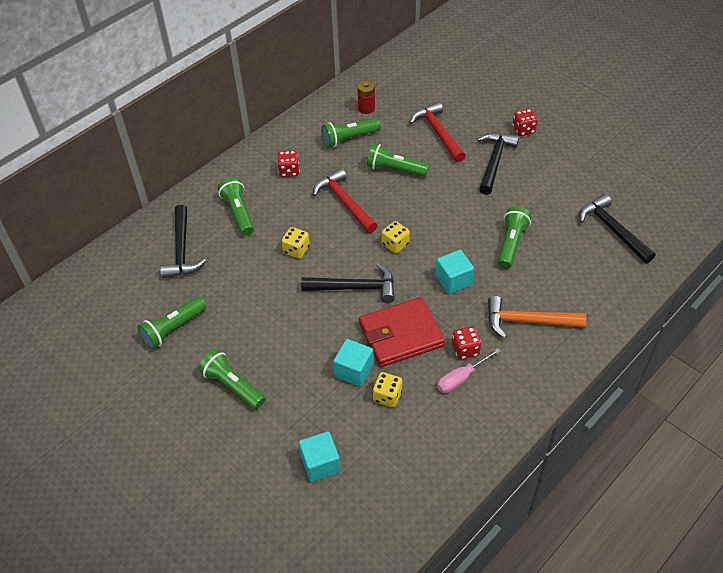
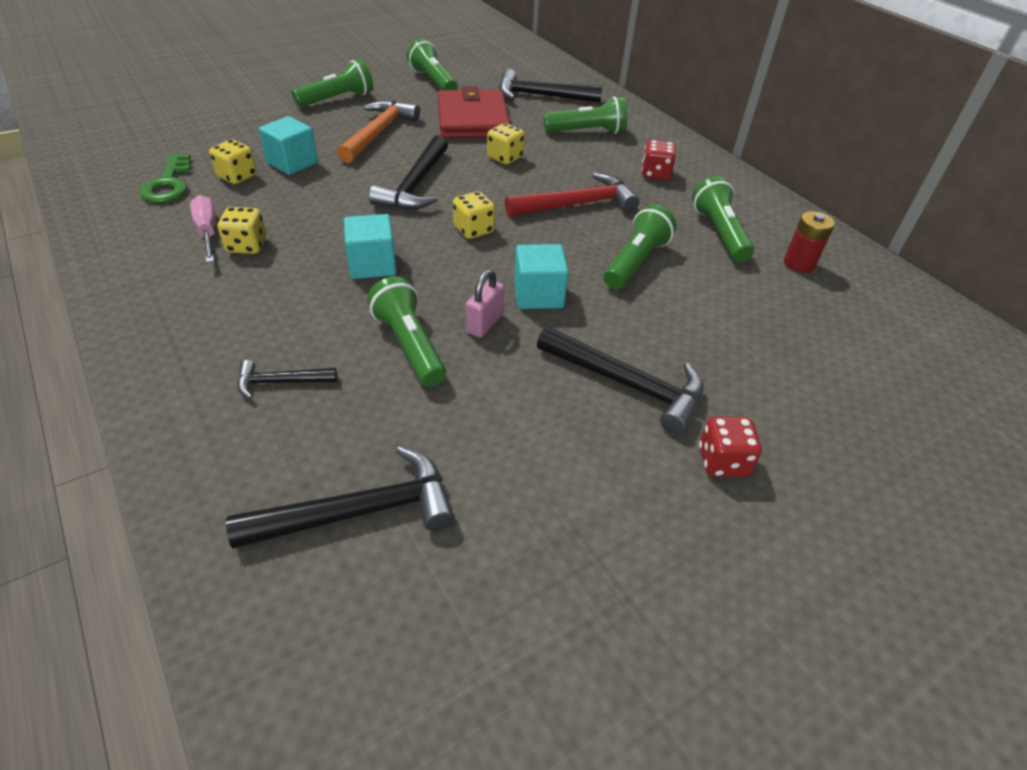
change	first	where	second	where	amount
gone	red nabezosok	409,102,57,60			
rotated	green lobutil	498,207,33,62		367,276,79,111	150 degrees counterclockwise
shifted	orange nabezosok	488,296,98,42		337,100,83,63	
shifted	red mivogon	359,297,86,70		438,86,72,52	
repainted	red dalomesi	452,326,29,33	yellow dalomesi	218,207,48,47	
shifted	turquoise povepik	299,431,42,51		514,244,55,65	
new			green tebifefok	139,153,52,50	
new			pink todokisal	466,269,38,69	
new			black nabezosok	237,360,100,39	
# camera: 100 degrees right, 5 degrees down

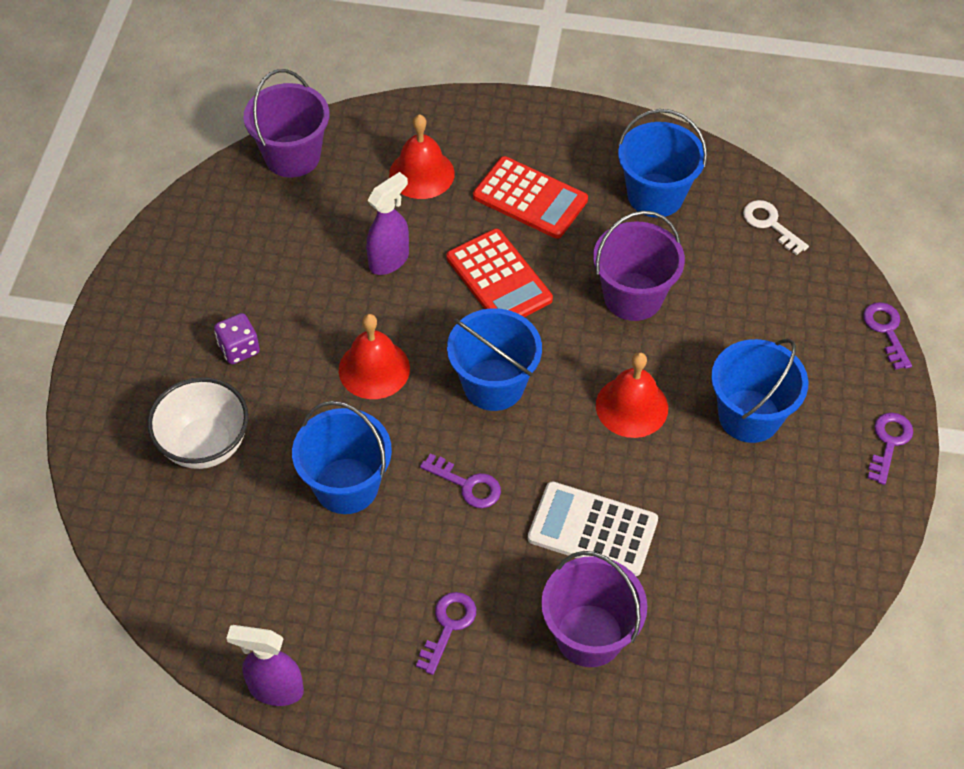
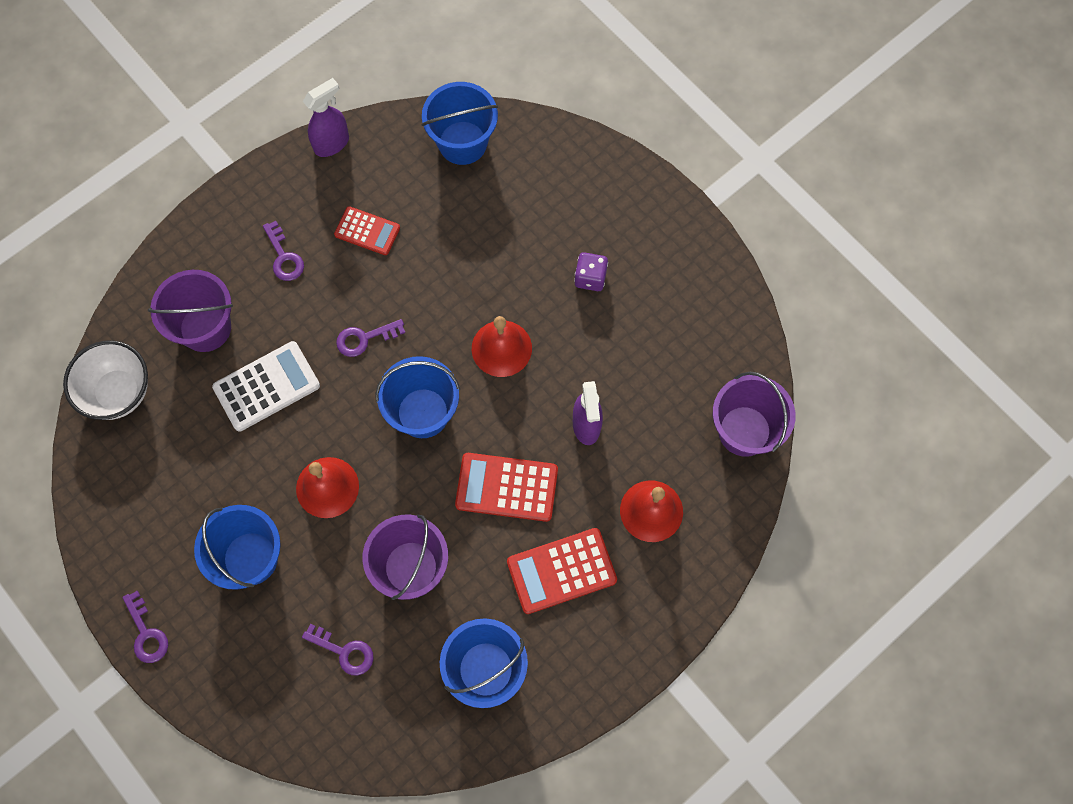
change	first	where	second	where	amount
gone	white tebifefok	743,200,66,55			
shifted	purple tebifefok	863,302,49,68		302,624,72,52	
shifted	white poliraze	147,377,102,92		63,340,85,80	
shifted	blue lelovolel	292,401,100,113		421,82,77,83	
new			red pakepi	334,206,66,49	
# camera: 130 degrees right, 15 degrees up

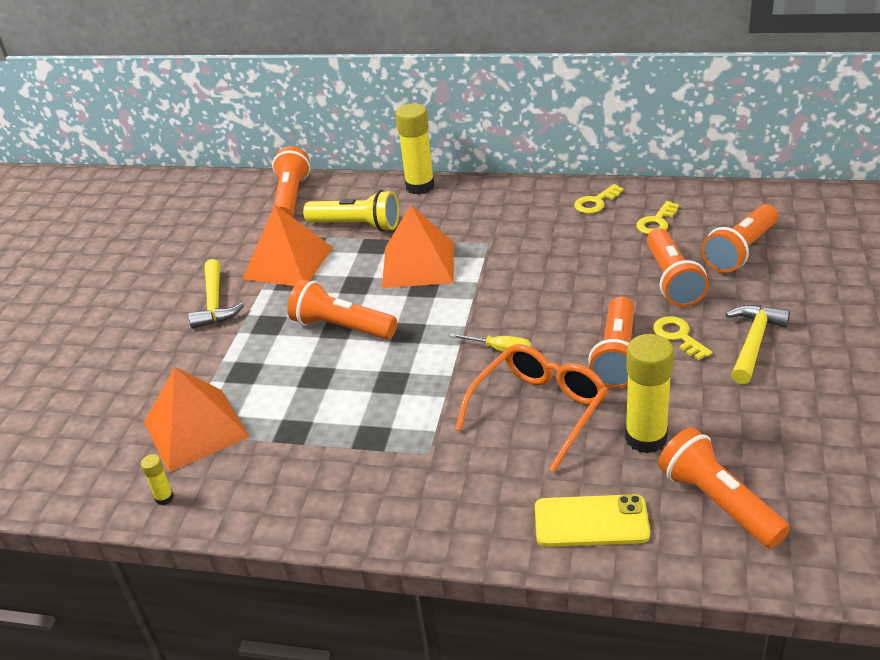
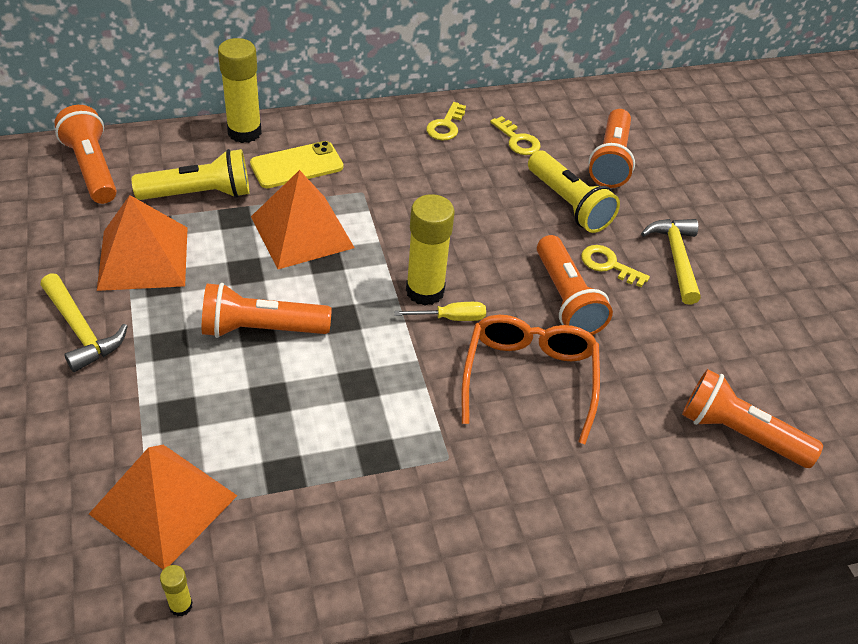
change	first	where	second	where	amount
rotated	yellow tebifefok	636,201,43,33		490,116,51,39	45 degrees counterclockwise
repainted	orange lobutil	646,228,63,79	yellow lobutil	528,151,92,82	
shifted	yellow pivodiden	625,334,49,119		406,194,49,111	
shifted	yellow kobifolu	535,494,115,53		250,141,93,47	
# camera: 35 degrees left, 10 degrees up

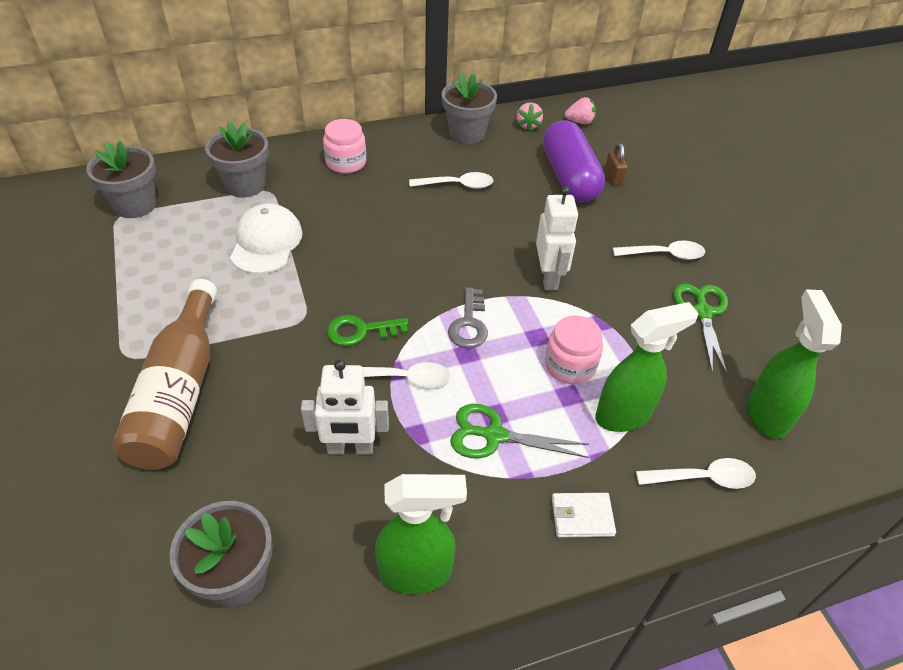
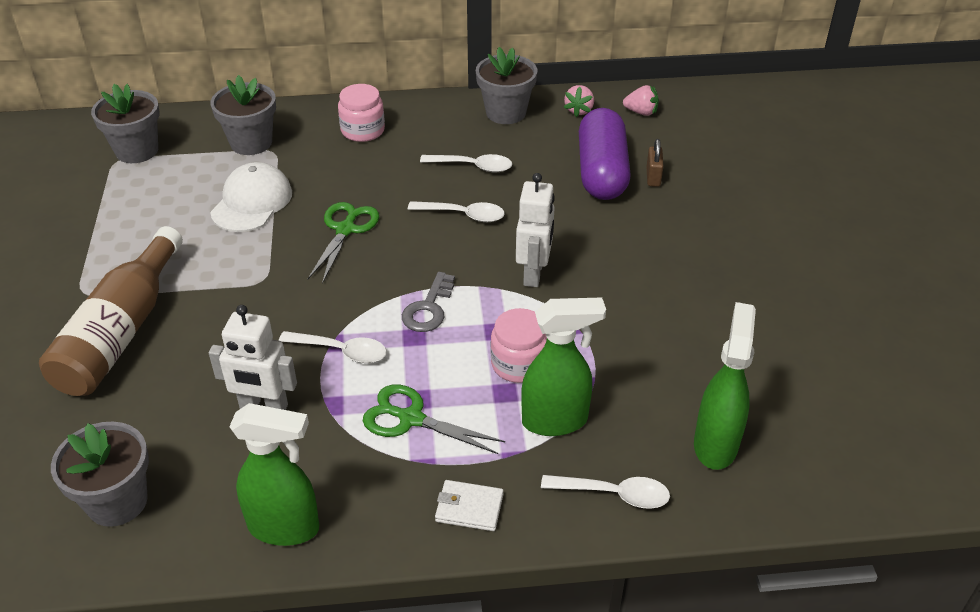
change	first	where	second	where	amount
shifted	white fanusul	613,240,92,20		408,201,97,21	
shifted	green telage	673,283,55,92		308,202,71,82	
gone	green tebifefok	327,315,81,31			
# camera: 15 degrees right, 5 degrees down

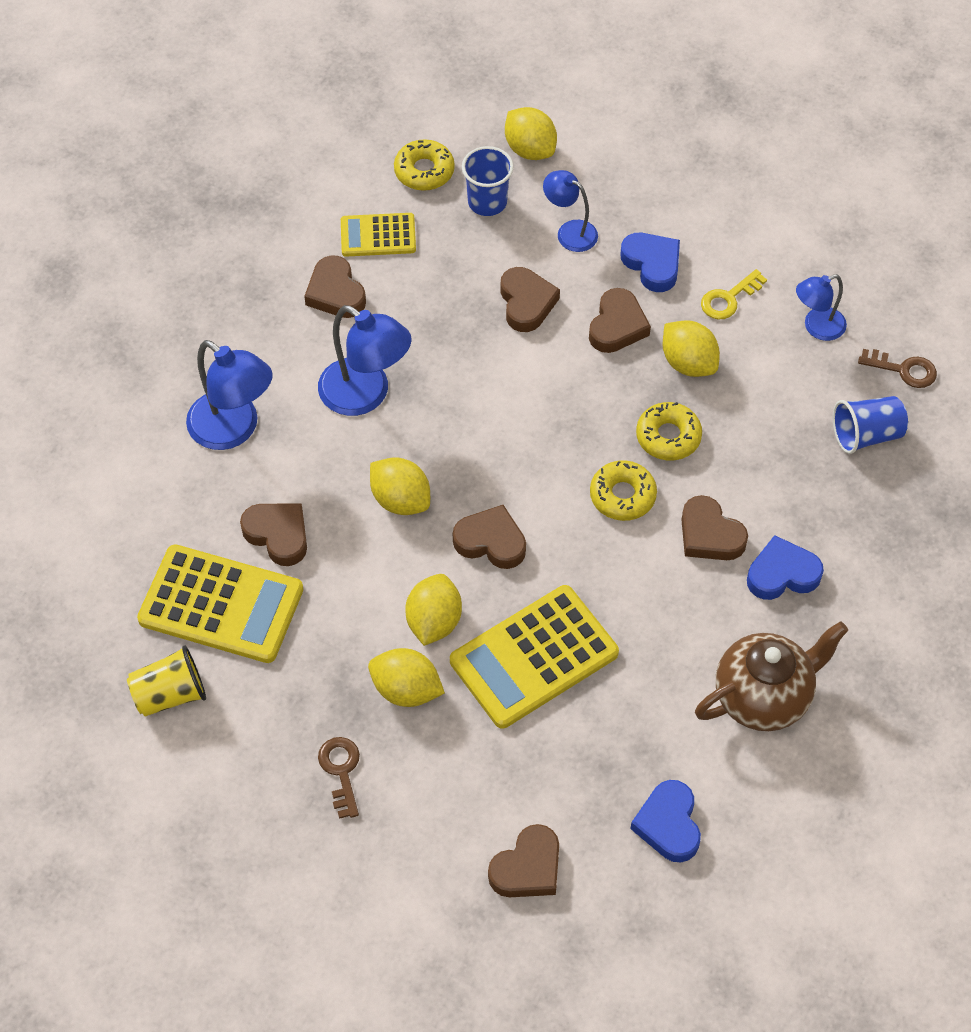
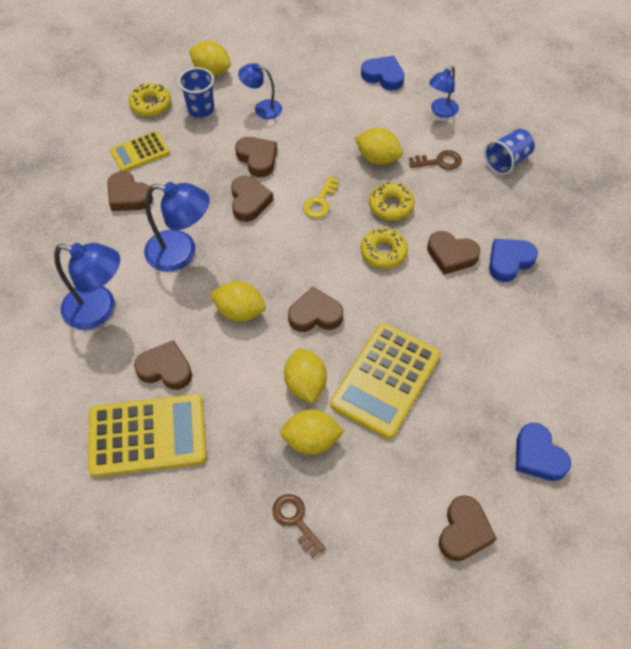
change	first	where	second	where	amount
shifted	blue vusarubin	620,233,60,59		361,56,43,35	
shifted	yellow tebifefok	701,269,66,50		303,176,36,42	
shifted	brown vusarubin	589,288,62,65		231,176,42,46	
shifted	brown tebifefok	858,349,79,39		409,150,53,20	
gone	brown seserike	695,621,153,110			
gone	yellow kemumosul	127,645,79,72			
# camera: 25 degrees left, 0 degrees up

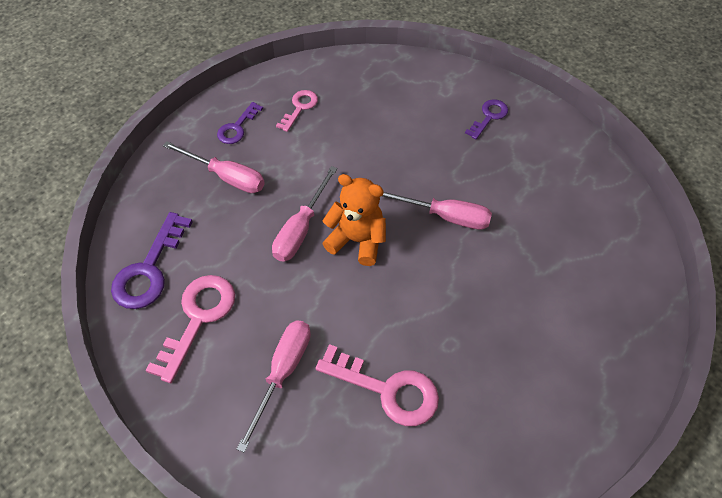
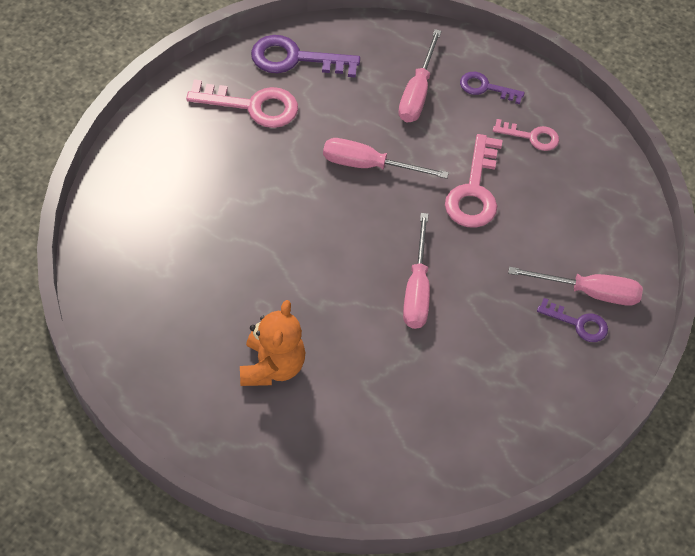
change	first	where	second	where	amount
shifted	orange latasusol	322,174,64,92		240,300,65,86	
shifted	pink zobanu	237,320,74,133		508,267,135,39	
shifted	pink tebifefok	315,344,124,82		445,134,58,94	
# camera: 75 degrees right, 0 degrees up

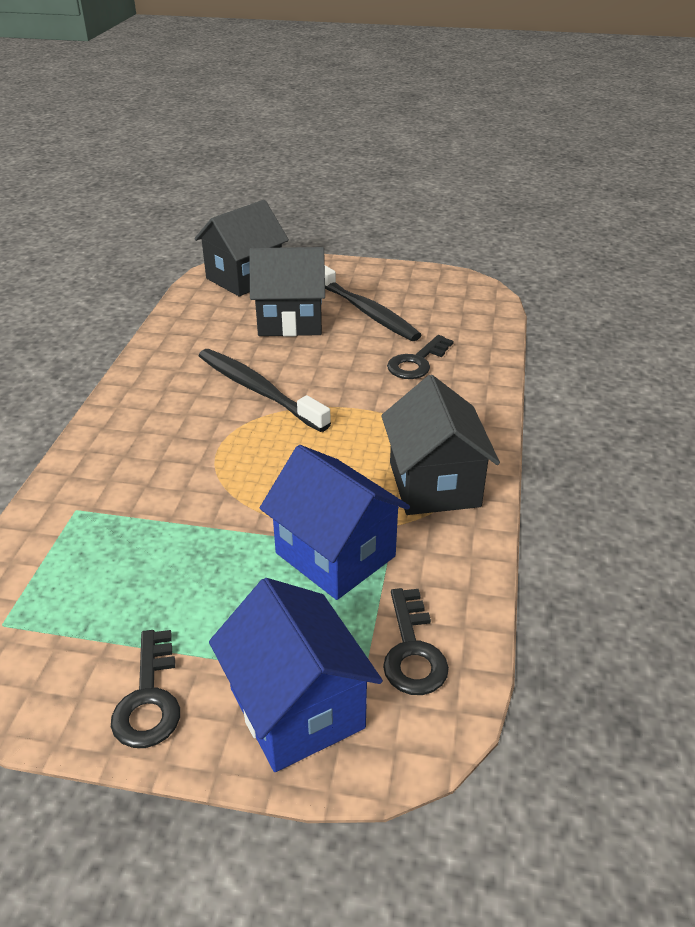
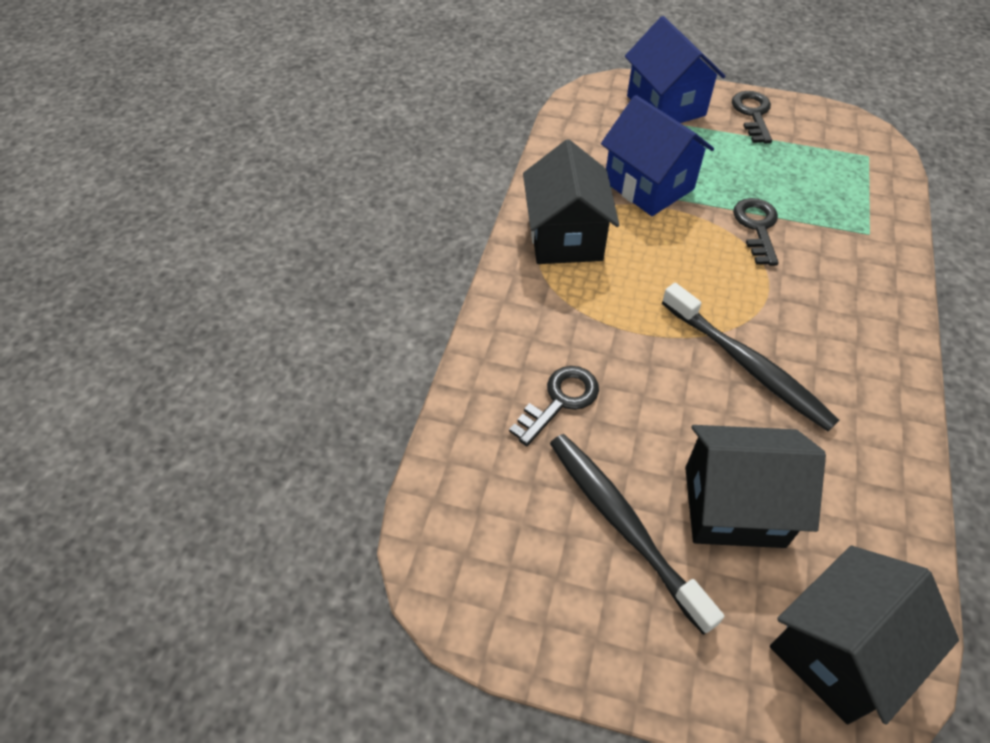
change	first	where	second	where	amount
shifted	black tebifefok	383,588,66,107		733,198,46,68	
# camera: 175 degrees left, 15 degrees up

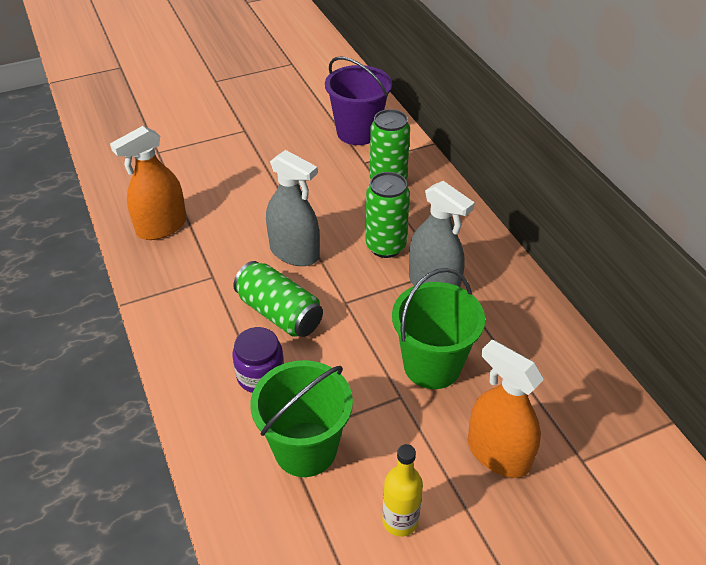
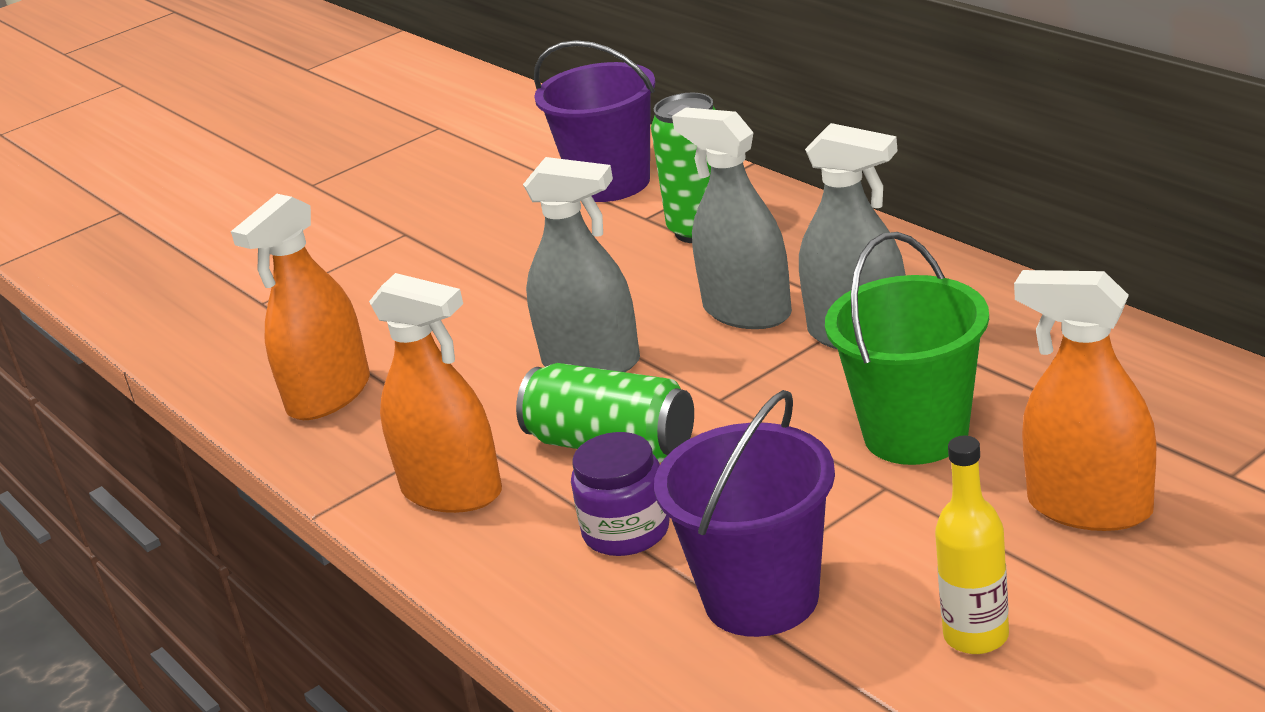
change	first	where	second	where	amount
swapped	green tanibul	366,172,44,86	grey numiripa	672,107,120,222	
repainted	green lelovolel	250,360,103,117	purple lelovolel	654,390,181,247	
new			orange numiripa	369,273,133,240	
# camera: 10 degrees left, 15 degrees down

